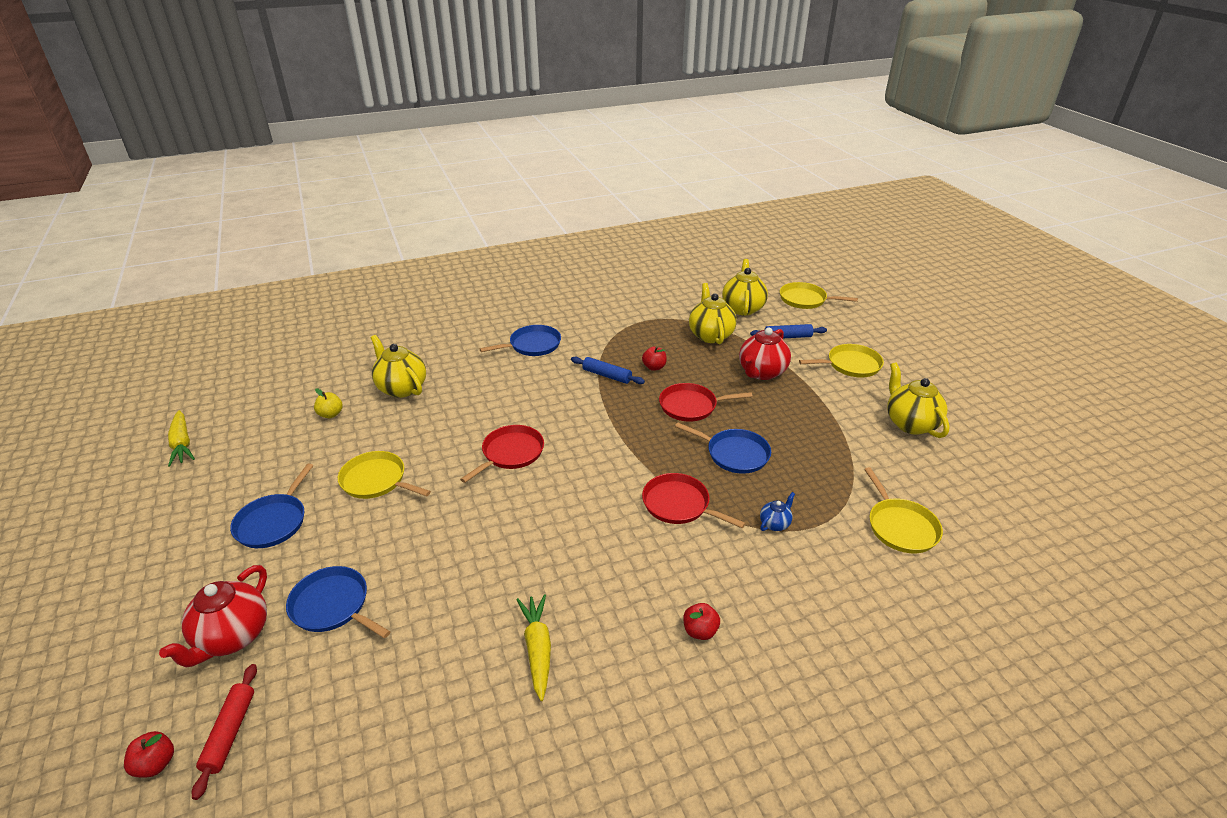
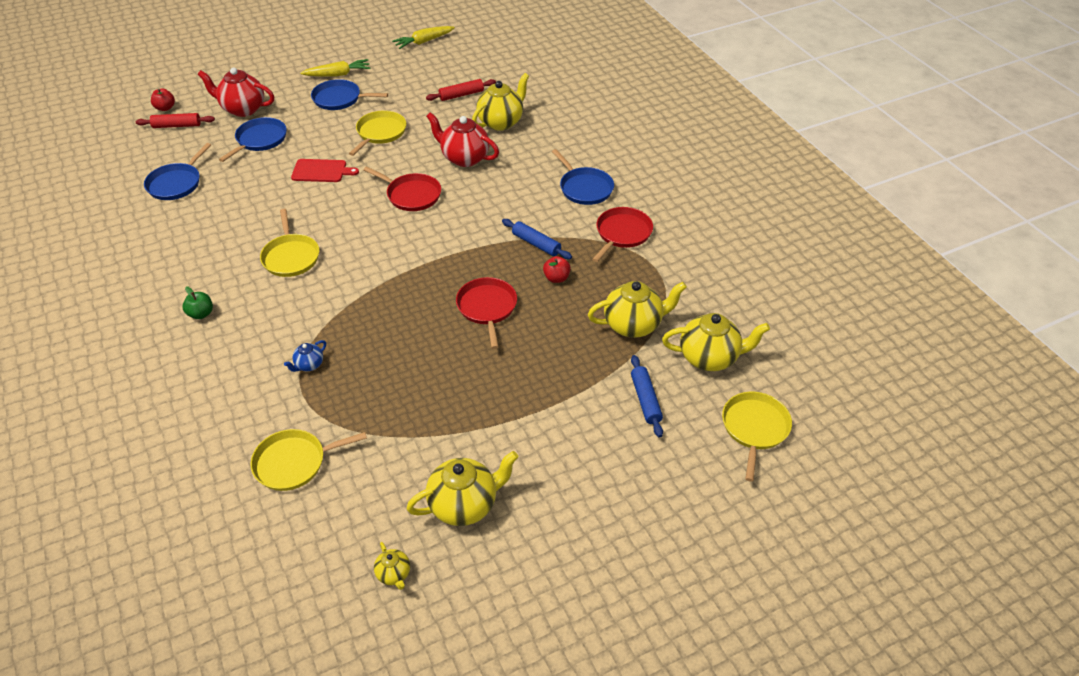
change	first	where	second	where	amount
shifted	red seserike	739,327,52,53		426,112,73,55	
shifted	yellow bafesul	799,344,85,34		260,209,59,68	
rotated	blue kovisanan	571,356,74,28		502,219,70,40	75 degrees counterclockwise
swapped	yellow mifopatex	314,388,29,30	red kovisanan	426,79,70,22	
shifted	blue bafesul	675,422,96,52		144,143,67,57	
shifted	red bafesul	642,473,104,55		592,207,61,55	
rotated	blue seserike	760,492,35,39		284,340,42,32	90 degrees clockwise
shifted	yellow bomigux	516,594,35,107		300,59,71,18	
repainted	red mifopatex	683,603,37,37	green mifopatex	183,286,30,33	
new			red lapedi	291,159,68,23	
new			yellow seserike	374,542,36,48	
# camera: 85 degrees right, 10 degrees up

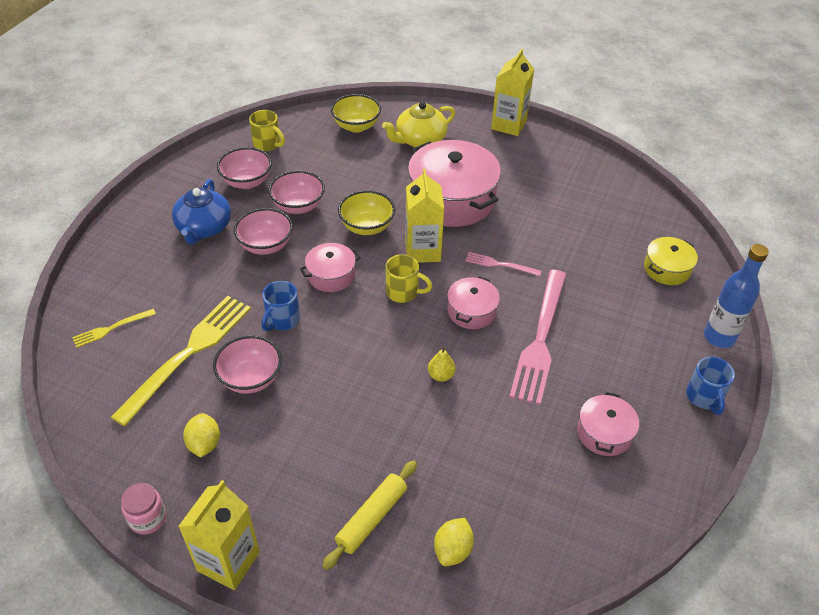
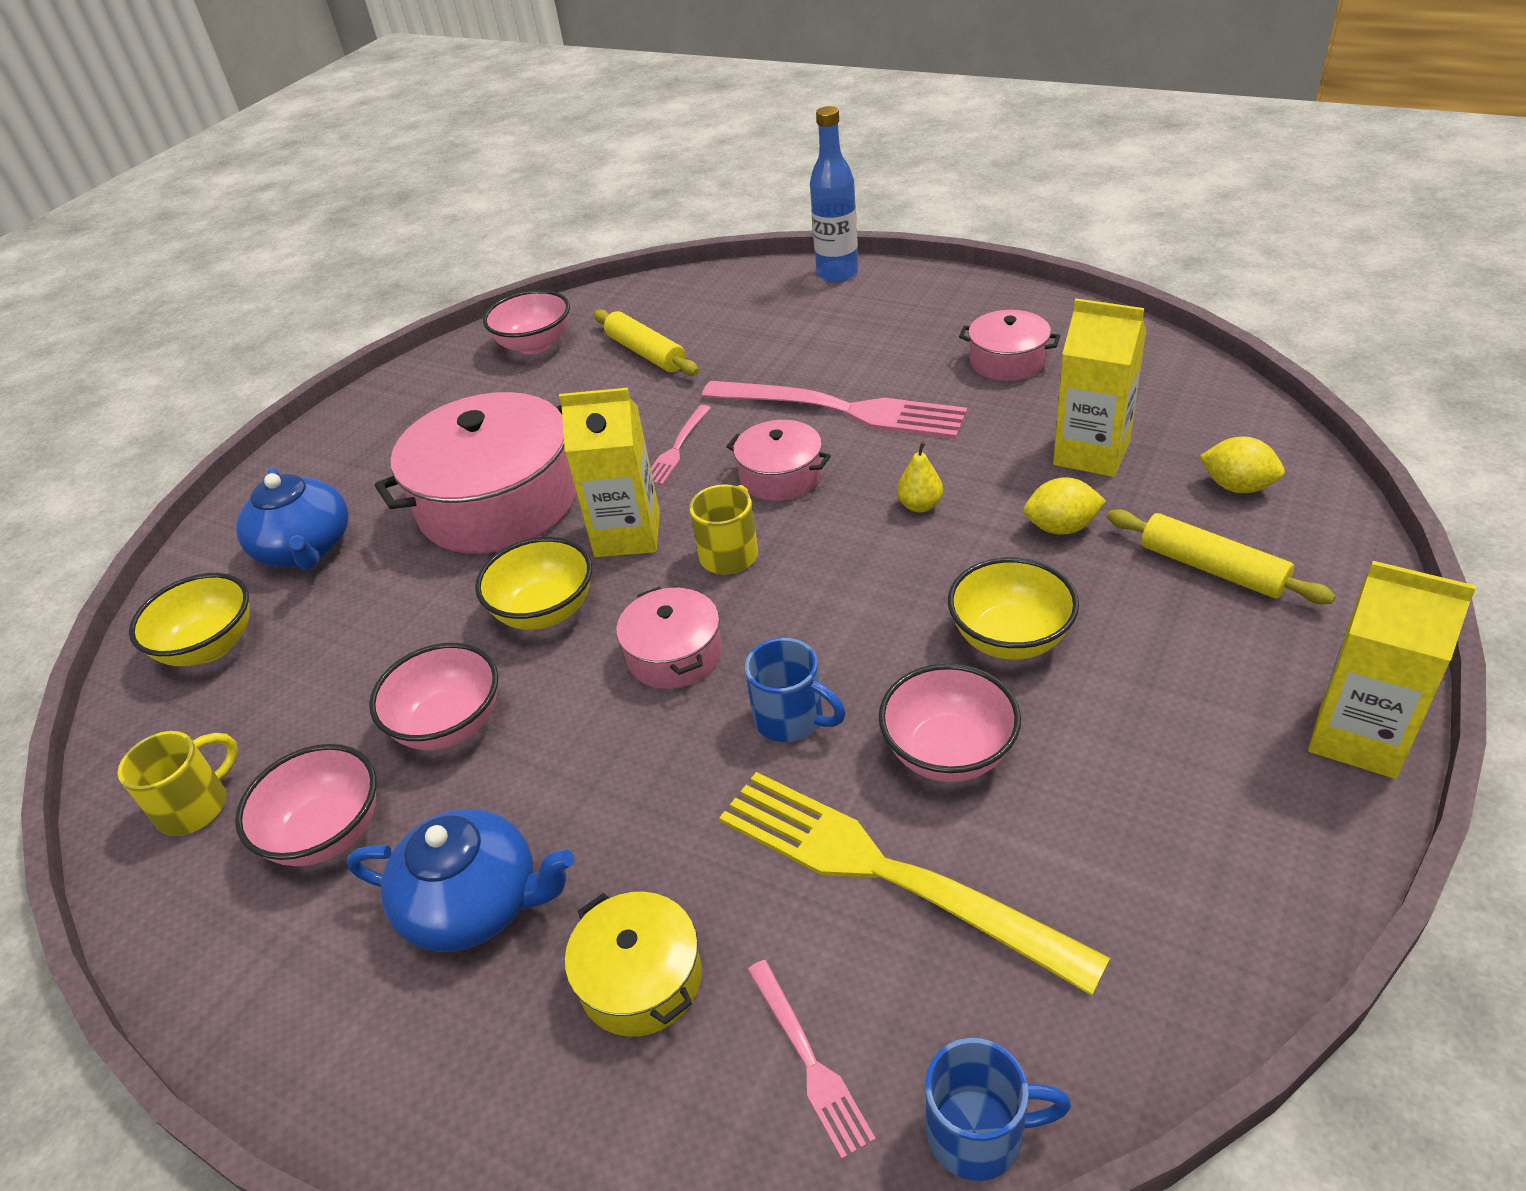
change	first	where	second	where	amount
shifted	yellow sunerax	491,49,43,87		1053,298,93,179	
repainted	yellow seserike	382,102,73,45	blue seserike	236,467,113,103	
shifted	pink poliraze	234,208,59,47		483,290,87,64	
shifted	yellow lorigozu	644,237,54,48		565,892,137,145	
repainted	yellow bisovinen	72,309,84,39	pink bisovinen	747,960,129,199	
shifted	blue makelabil	686,357,49,58		925,1038,146,143	
shifted	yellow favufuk	183,413,37,44		1024,477,82,58	
gone	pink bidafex	121,483,45,52			
new			yellow kovisanan	594,309,105,67	
new			yellow poliraze	948,557,131,103	
# camera: 80 degrees left, 5 degrees down

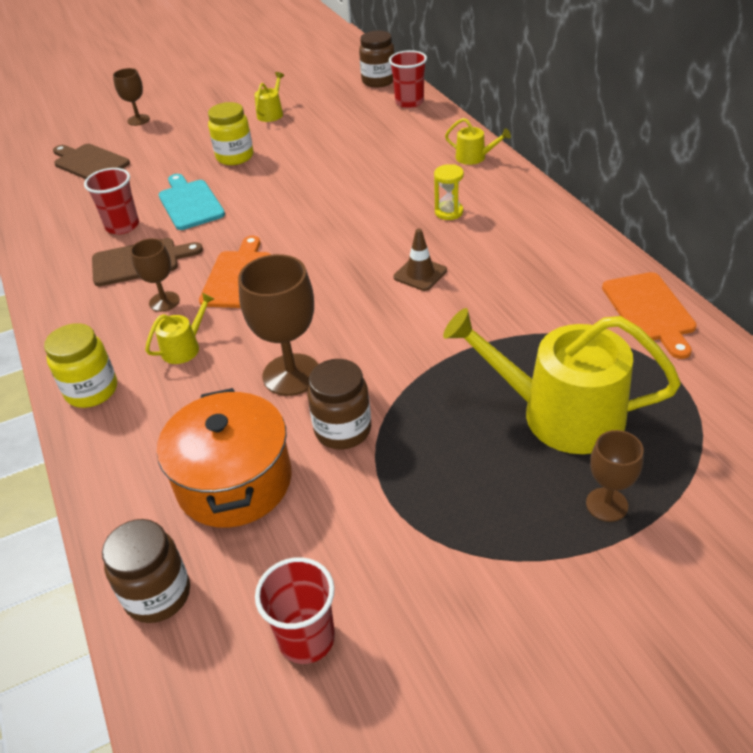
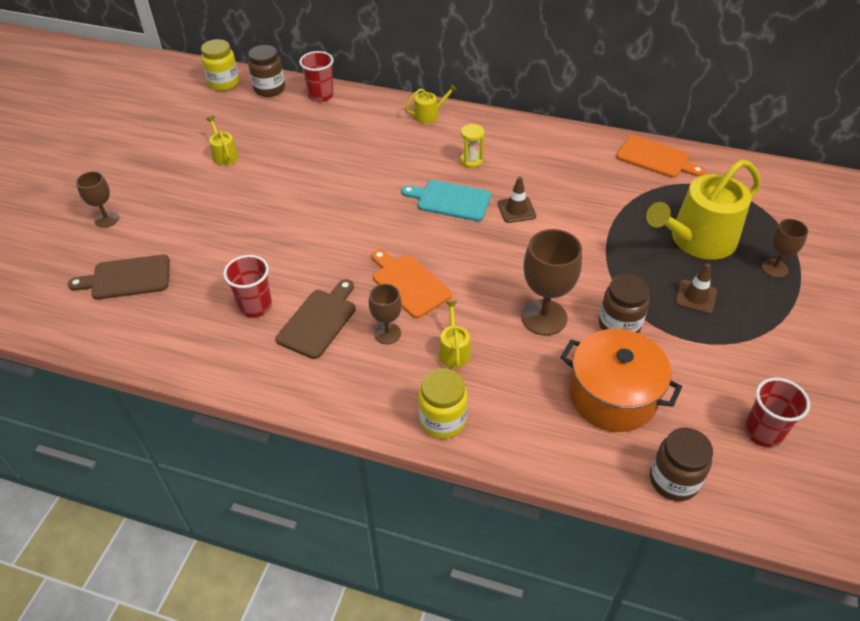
change	first	where	second	where	amount
shifted	yellow bidafex	208,102,45,63		201,39,38,52	
shifted	turquoise lapedi	159,174,66,56		401,180,90,41	
new			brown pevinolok	675,263,42,51	
# camera: 50 degrees left, 5 degrees up

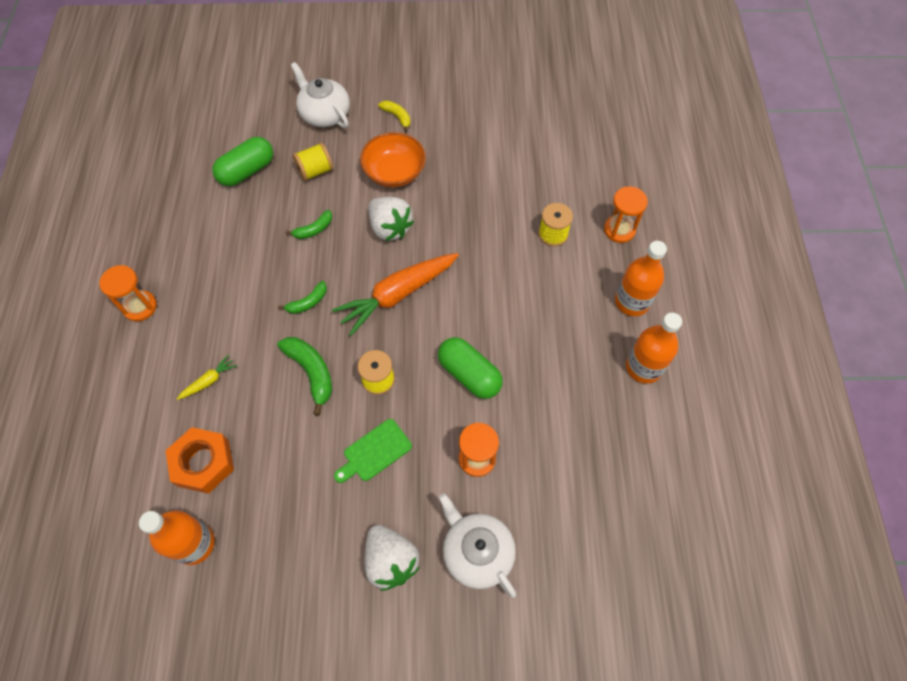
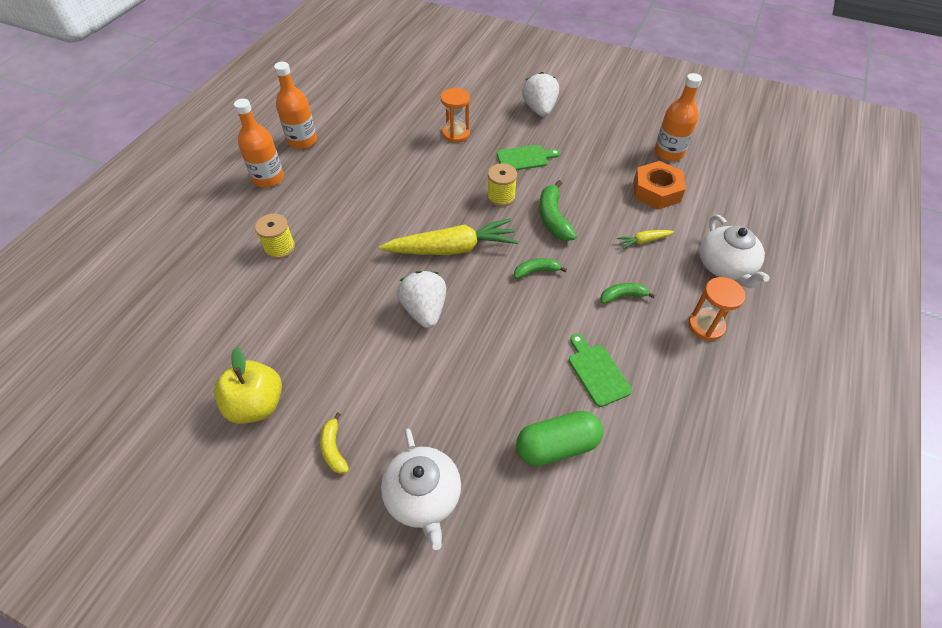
change	first	where	second	where	amount
gone	orange poliraze	360,132,66,55			
gone	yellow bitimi	293,143,40,38			
gone	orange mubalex	604,186,44,57			
shifted	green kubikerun	285,210,47,29		600,283,55,21	
repainted	orange bomigux	332,253,127,83	yellow bomigux	379,218,140,37	
gone	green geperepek	438,337,65,62			
shifted	white seserike	439,493,77,105		699,215,71,73	
new			green lapedi	569,334,63,73	
new			yellow mifopatex	214,347,68,77	
# camera: 155 degrees left, 10 degrees down

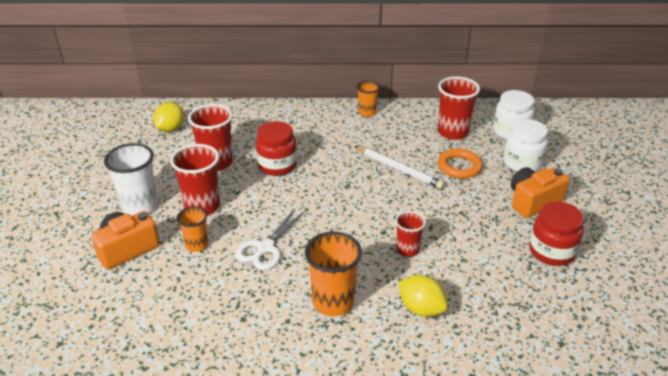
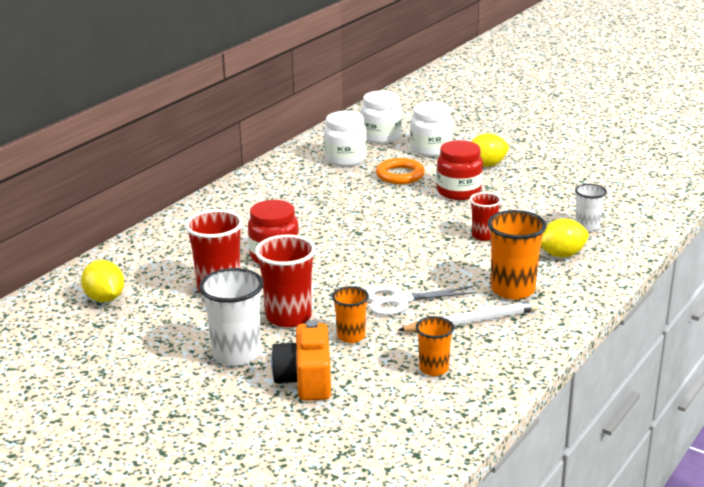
change	first	where	second	where	amount
swapped	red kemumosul	438,77,42,63	white bidafex	324,111,43,56	
shifted	orange kemumosul	357,81,23,36		416,316,38,60	
shifted	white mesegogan	355,146,90,43		398,300,141,32	
swapped	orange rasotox	511,167,59,51	yellow favufuk	471,133,38,34	
shifted	red bidafex	529,202,55,64		436,140,47,60	
rotated	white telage	235,208,70,62		366,285,111,30	105 degrees clockwise
new			white kemumosul	575,184,32,48	
# camera: 55 degrees left, 10 degrees down

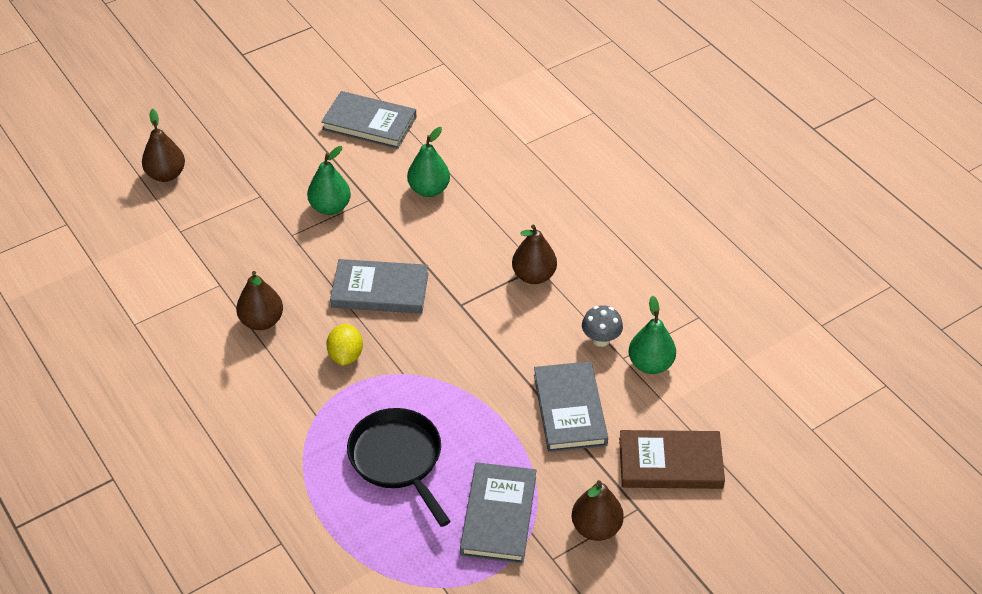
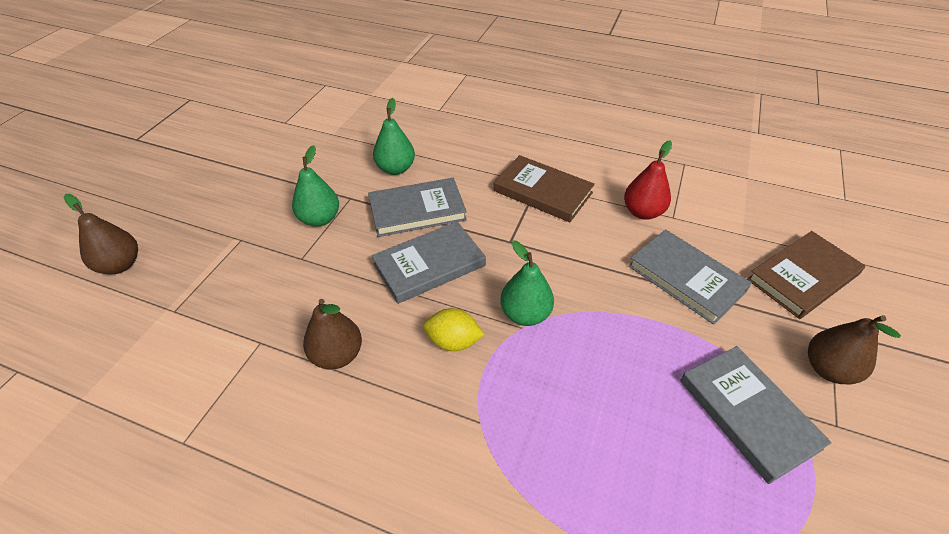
change	first	where	second	where	amount
shifted	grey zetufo	321,91,95,58		368,178,99,59	
swapped	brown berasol	512,225,45,59	brown zetufo	494,155,101,67	
shifted	green berasol	629,296,47,78		500,241,54,85	
swapped	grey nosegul	582,305,41,42	red berasol	624,140,48,80	
rotated	yellow favufuk	326,324,37,42		424,308,61,43	45 degrees counterclockwise
gone	black bafesul	347,408,104,119			
# camera: 35 degrees left, 0 degrees up

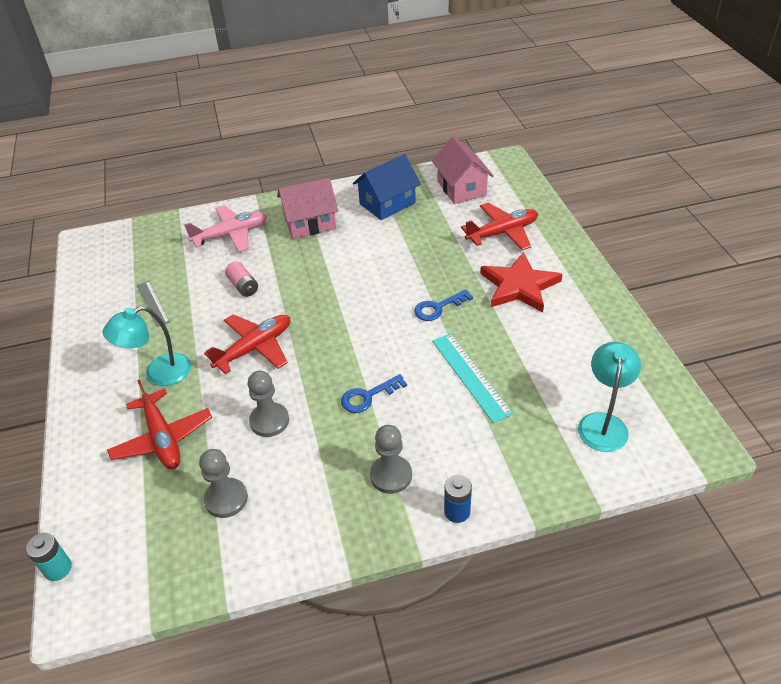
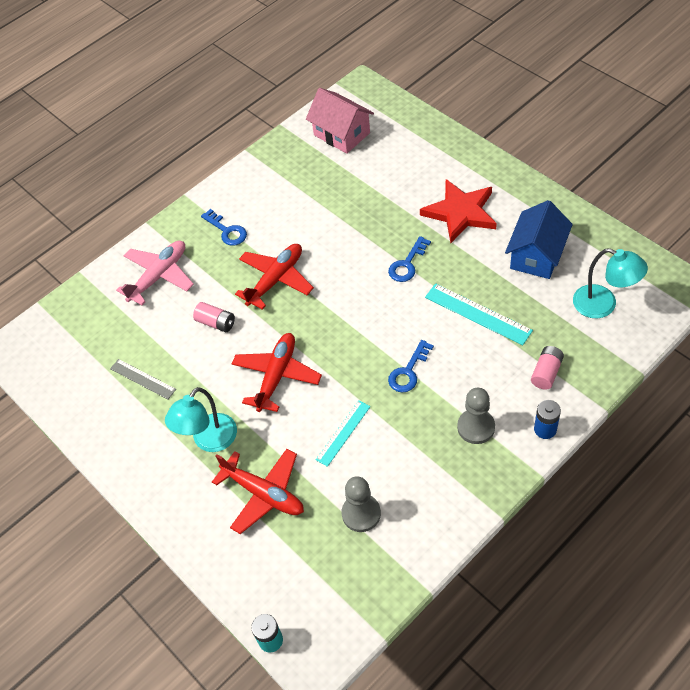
change	first	where	second	where	amount
shifted	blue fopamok	353,154,67,66		505,200,68,79	
swapped	pink fopamok	277,177,61,62	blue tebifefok	201,209,46,37	
shifted	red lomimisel	461,203,77,47		235,244,79,66	
rotated	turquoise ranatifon	578,342,63,110		573,248,75,70	135 degrees clockwise
swapped	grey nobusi	248,371,41,66	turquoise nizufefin	316,400,55,67	
new			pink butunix	531,346,33,44	
# camera: 25 degrees left, 10 degrees up

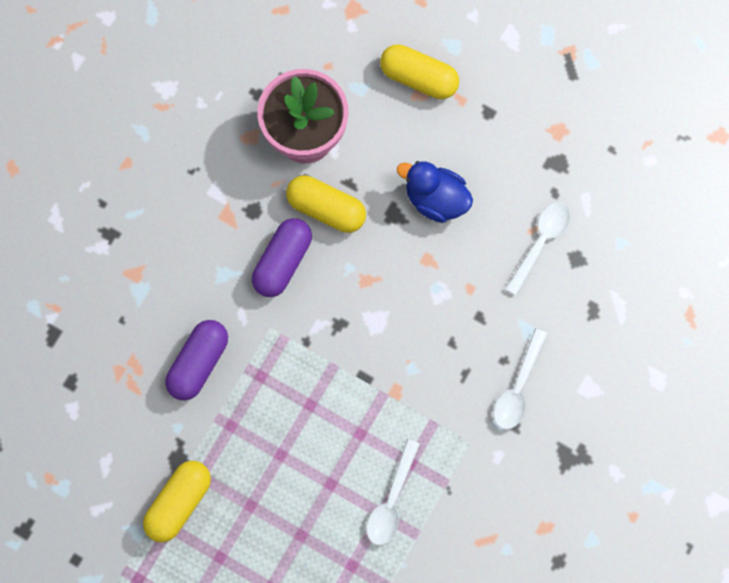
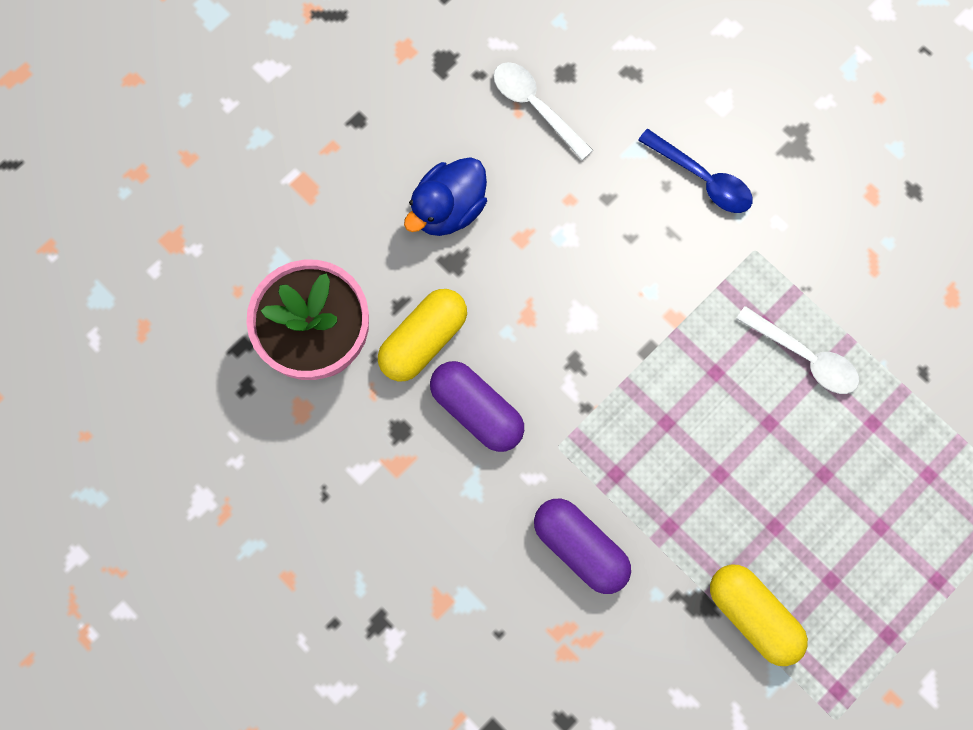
change	first	where	second	where	amount
gone	yellow geperepek	380,44,79,55			
repainted	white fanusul	494,329,53,101	blue fanusul	638,129,114,84	
# camera: 75 degrees left, 0 degrees up

